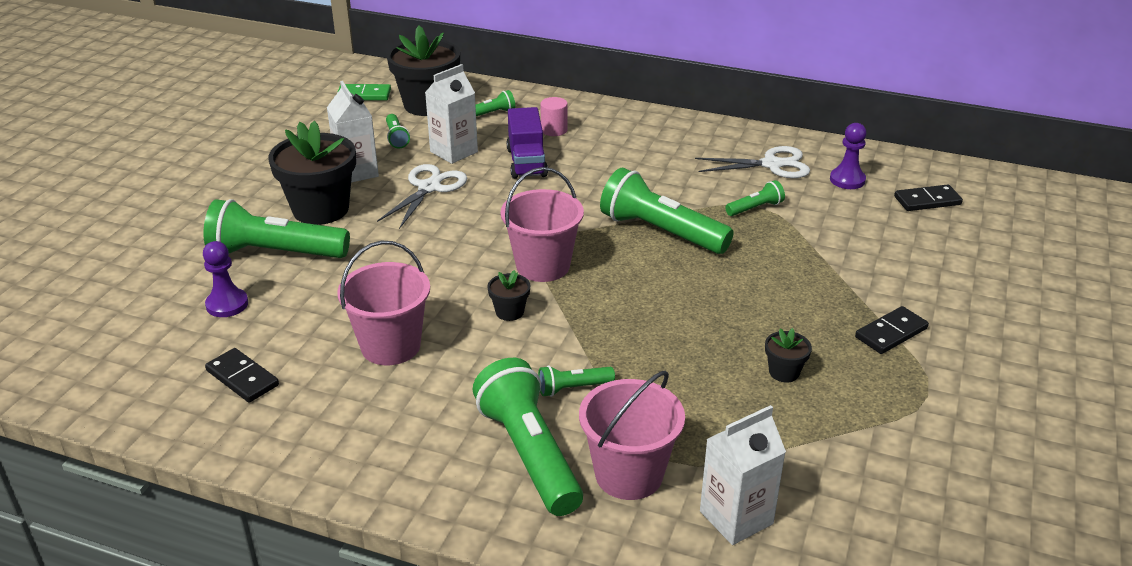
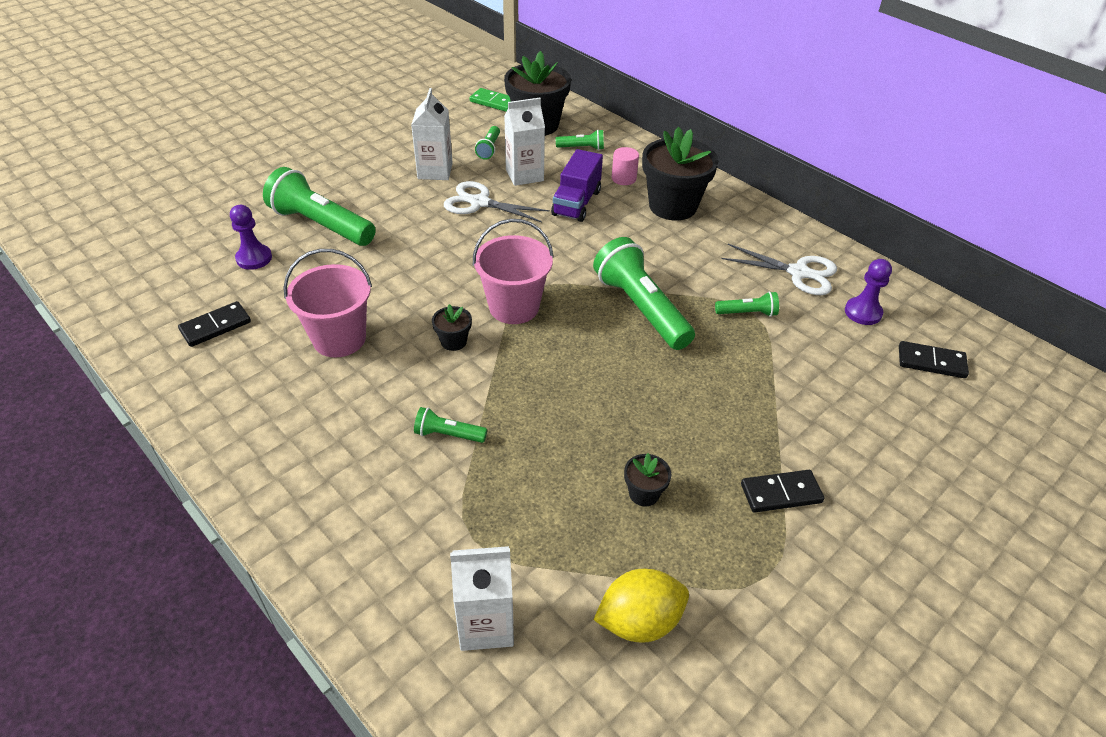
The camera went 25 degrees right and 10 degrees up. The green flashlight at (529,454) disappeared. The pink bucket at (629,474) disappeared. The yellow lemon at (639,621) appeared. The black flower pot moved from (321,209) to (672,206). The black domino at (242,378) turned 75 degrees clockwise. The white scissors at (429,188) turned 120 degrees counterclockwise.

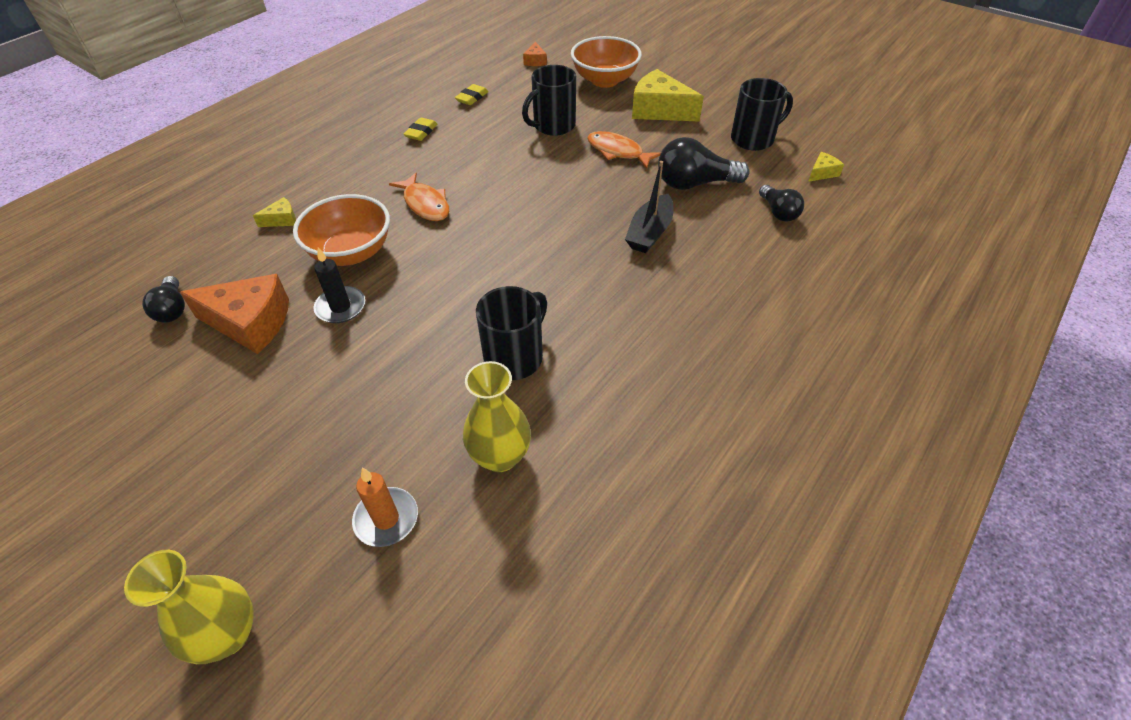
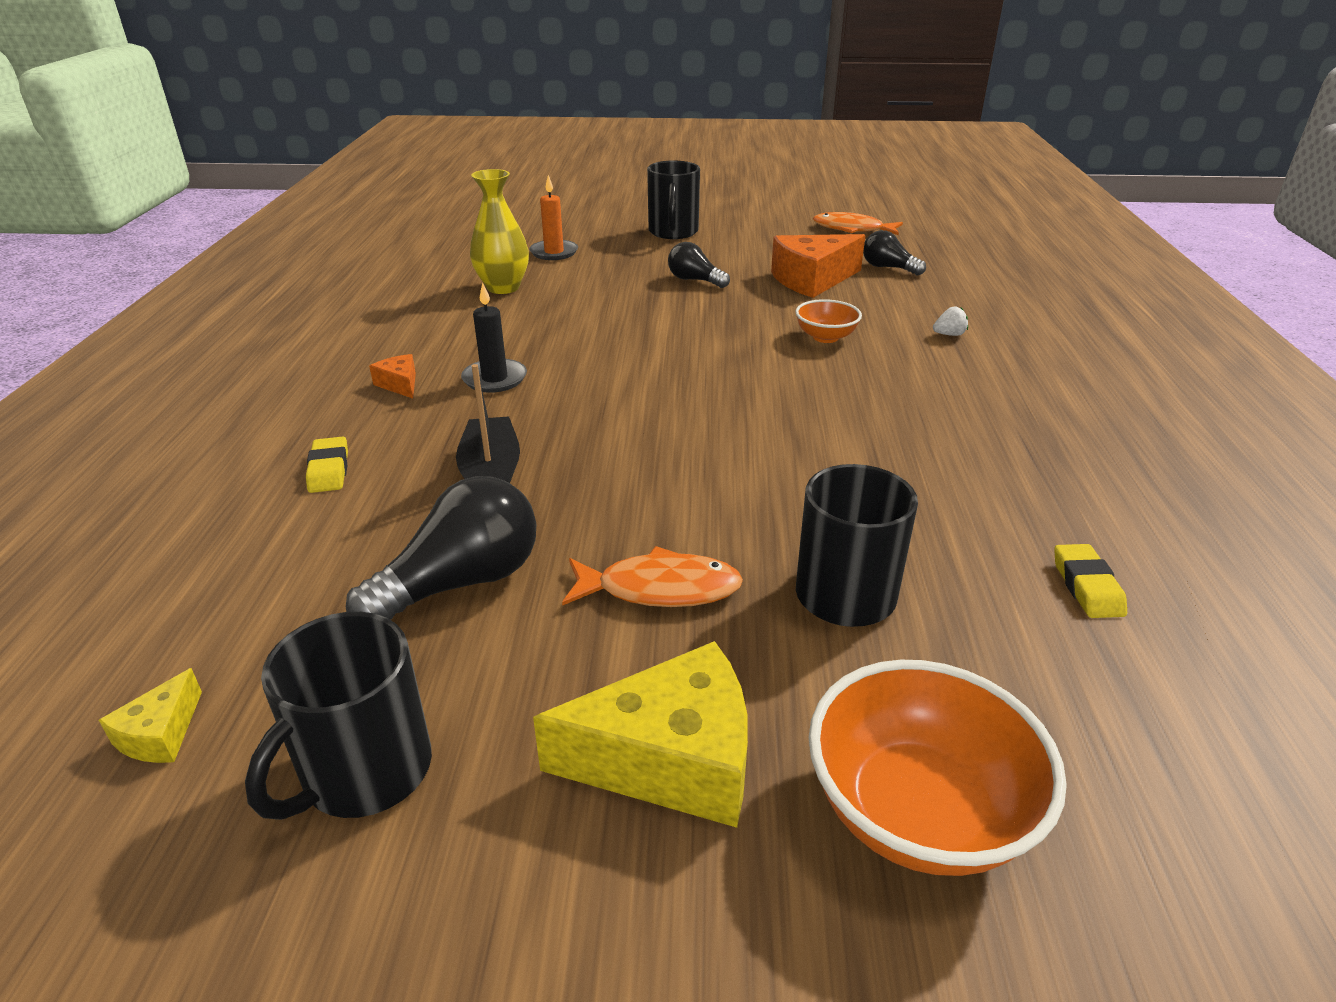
The camera went 145 degrees right and 15 degrees down. The yellow vase at (228,634) disappeared. The black candle moved from (340,307) to (494,379). The orange fish moved from (425,204) to (852,229). The yellow eraser moved from (421,132) to (329,470). The black mug moved from (515,357) to (673,232). The orange cheese moved from (535,61) to (400,384). The black light bulb moved from (778,212) to (695,280). The yellow cheese at (282,220) was replaced by the white strawberry at (949,334). The orange bowl at (351,252) changed to 0.56 times the size.

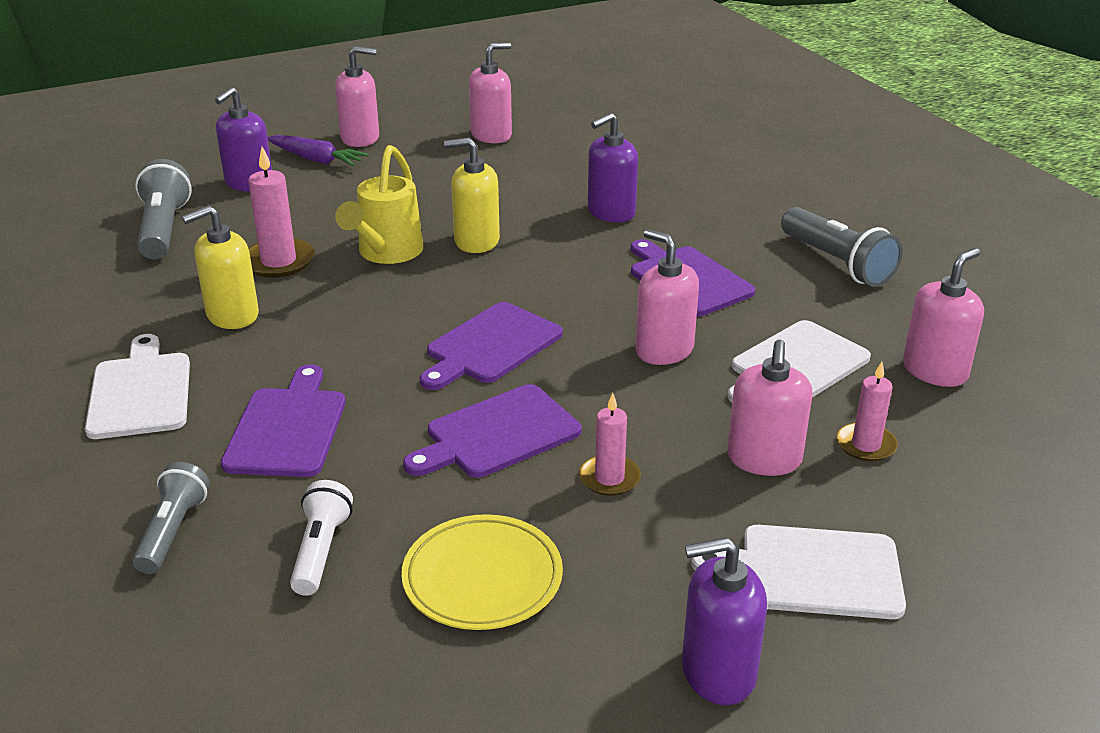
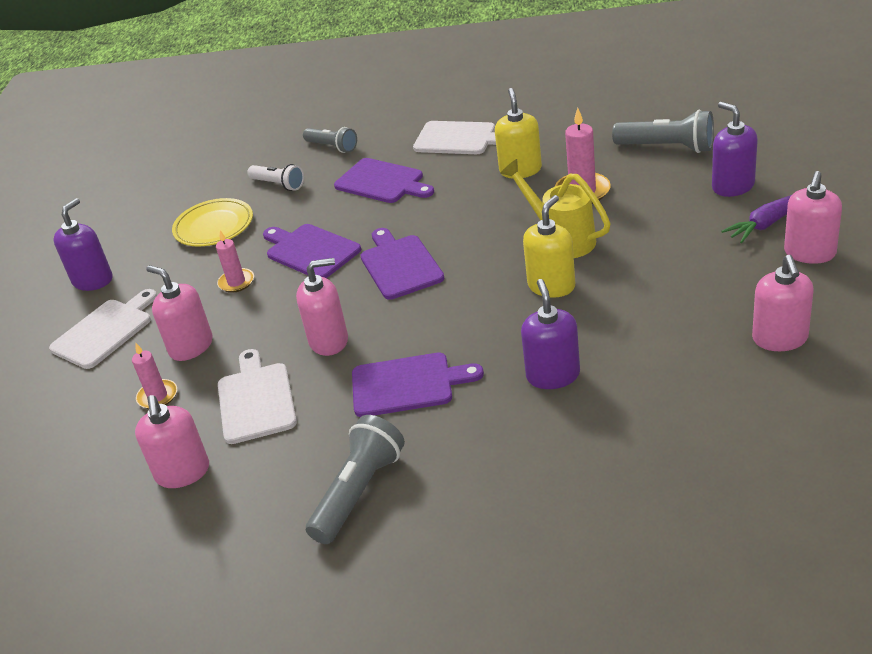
The camera went 125 degrees right and 5 degrees up. The purple cutting board at (497,434) turned 45 degrees counterclockwise. The grey flashlight at (837,263) turned 120 degrees clockwise.

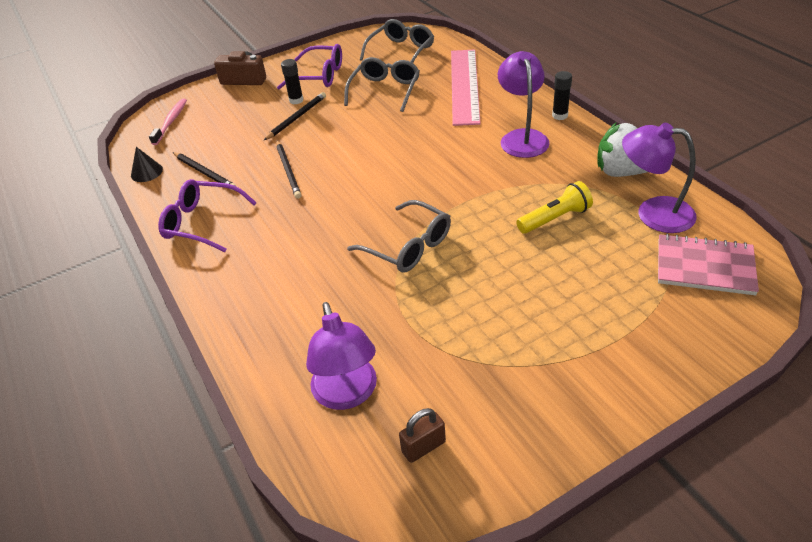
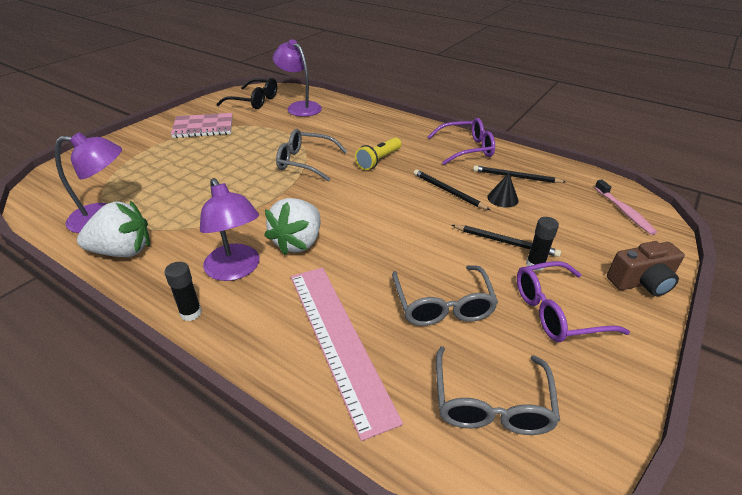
The camera went 150 degrees right and 5 degrees down. The white strawberry at (298,242) appeared. The black cone moved from (146,172) to (502,198). The yellow flashlight moved from (555,218) to (378,160). The pink notebook moved from (704,267) to (203,127). The brown padlock at (423,447) was replaced by the black glasses at (254,101). The black pencil at (296,118) turned 75 degrees counterclockwise.

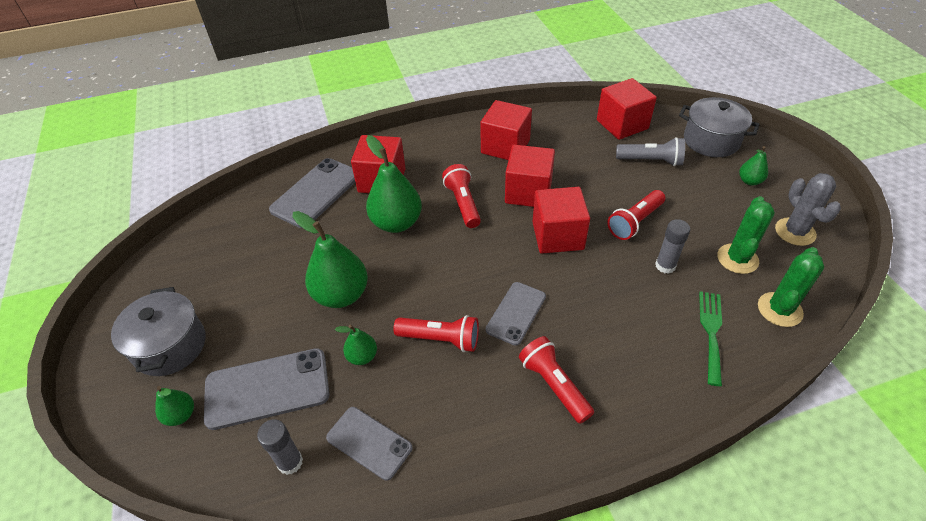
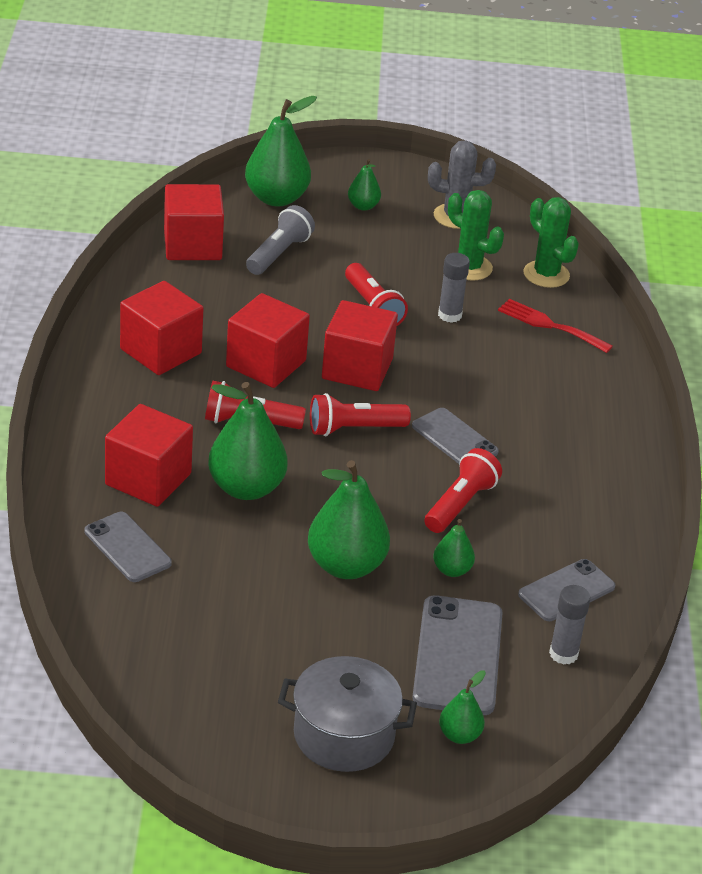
The camera went 75 degrees left and 10 degrees down. The red flashlight moved from (553,385) to (353,429). The grey pot at (711,141) was replaced by the green pear at (276,198). The green fork at (711,332) became the red fork at (549,325). The grey phone at (316,192) changed to 0.64 times the size.

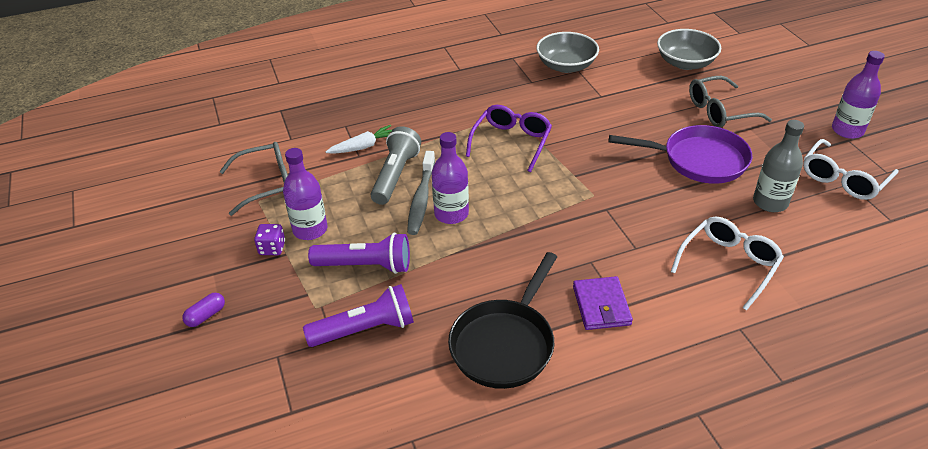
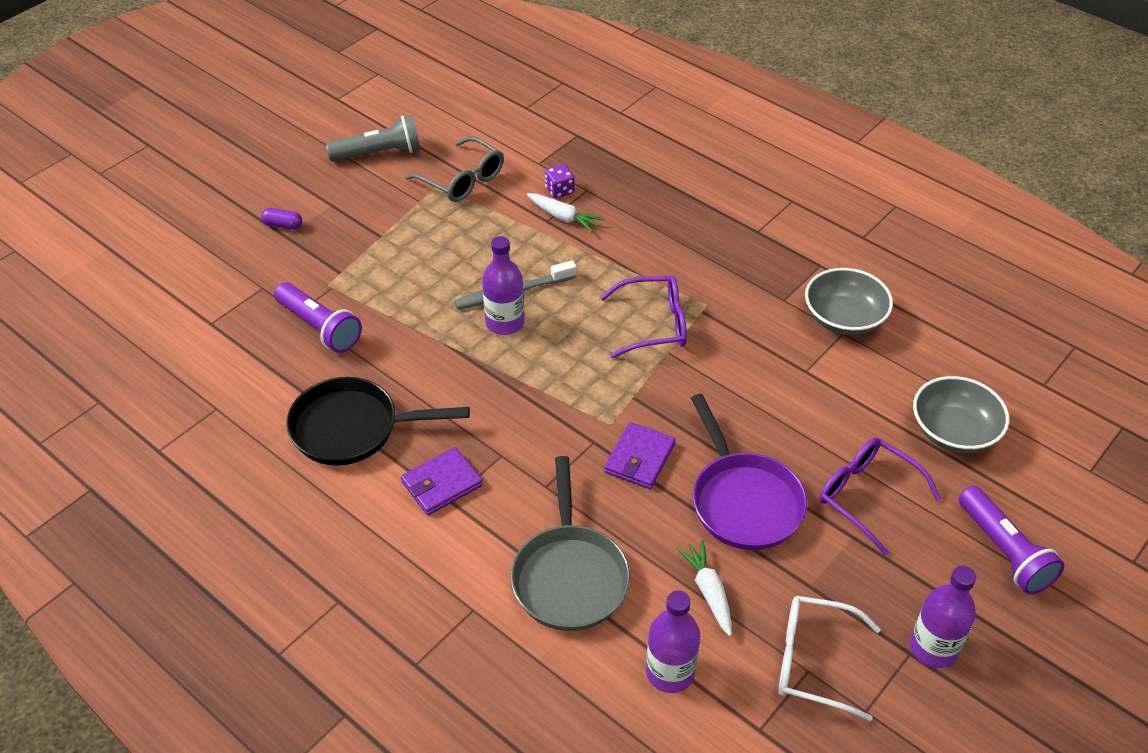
The camera went 60 degrees right and 5 degrees up. The purple wallet at (639,458) appeared. The purple dice moved from (272,248) to (559,190). The purple bottle moved from (310,230) to (670,672). The purple flashlight moved from (365,266) to (1004,551). The grey flashlight moved from (395,175) to (379,153). The white glasses at (729,264) was replaced by the grey pan at (569,576). The grey bottle at (770,202) was replaced by the white carrot at (708,591). The grey glasses at (719,111) became the purple glasses at (866,496).

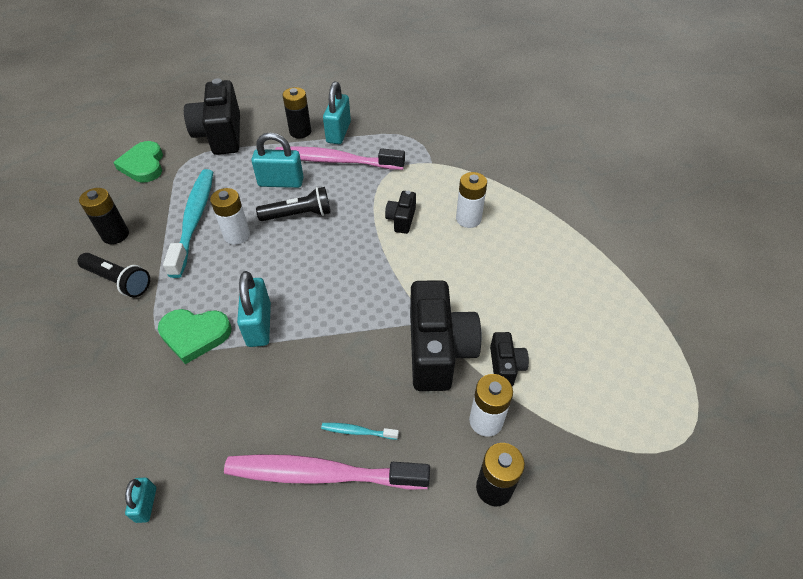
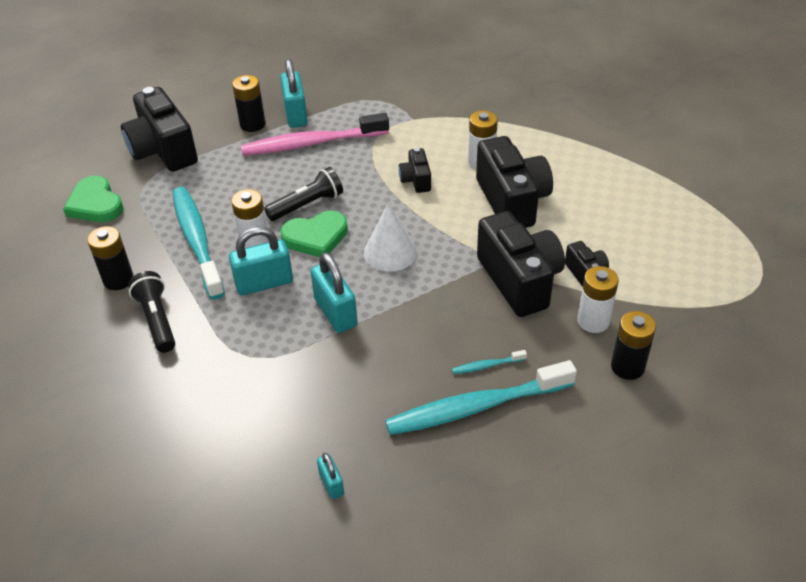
The camera went 20 degrees left and 5 degrees down. The white cone at (390,252) appeared. The black camera at (512,201) appeared. The green heart moved from (195,335) to (316,237). The turquoise padlock moved from (281,182) to (264,283). The pink toothbrush at (321,474) became the turquoise toothbrush at (475,407). The black flashlight at (118,281) turned 120 degrees counterclockwise.

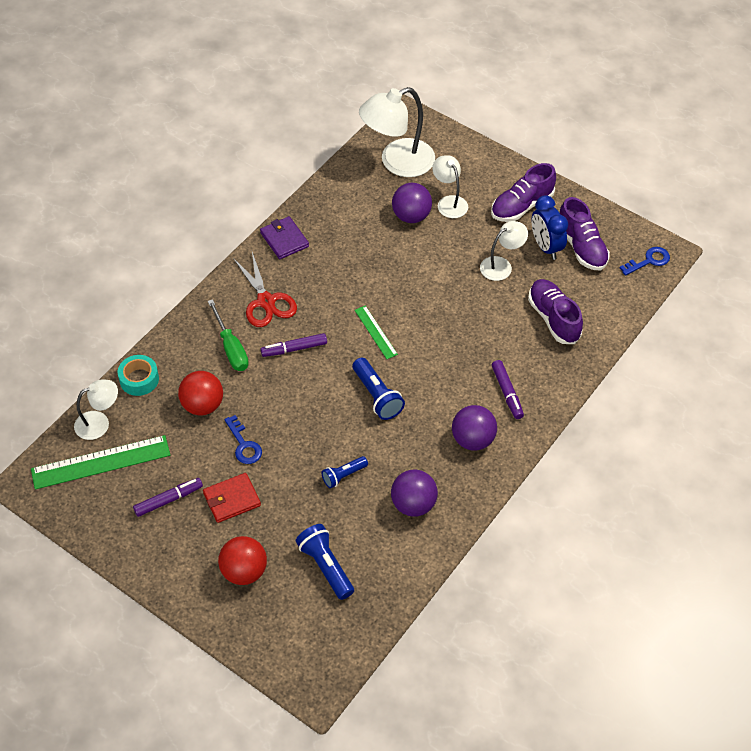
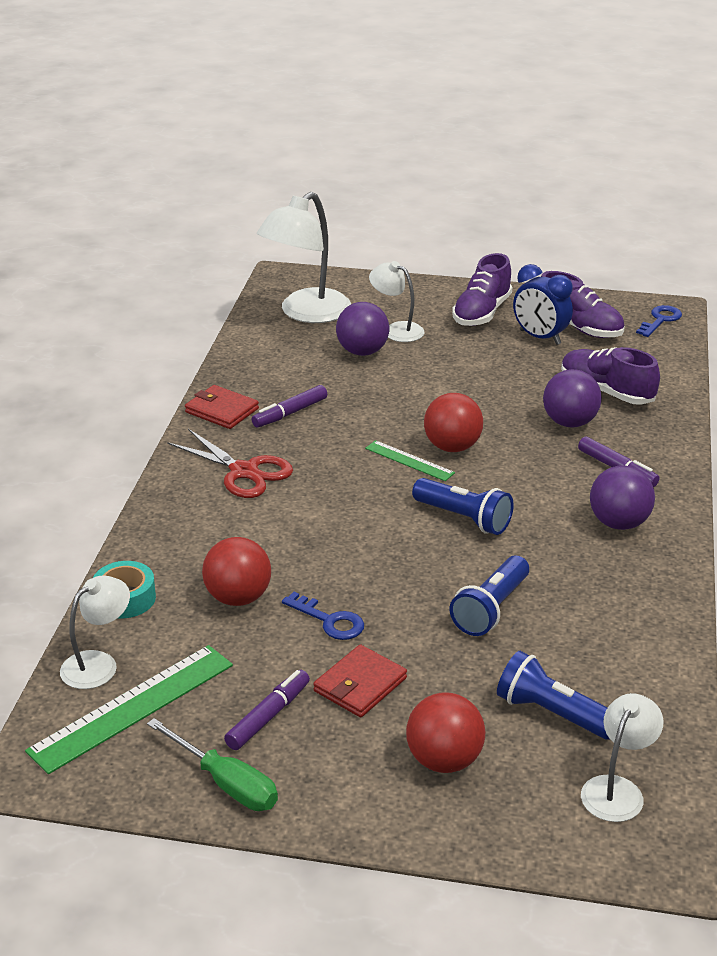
The camera went 25 degrees left and 20 degrees down. The red ball at (452,447) appeared. The green screwdriver moved from (231,348) to (226,783). The purple marker moved from (294,349) to (290,413). The purple ball moved from (413,504) to (569,422). The white lamp moved from (501,265) to (617,789). The purple wallet at (284,239) became the red wallet at (222,410). The blue flashlight at (343,475) changed to 1.57 times the size.

